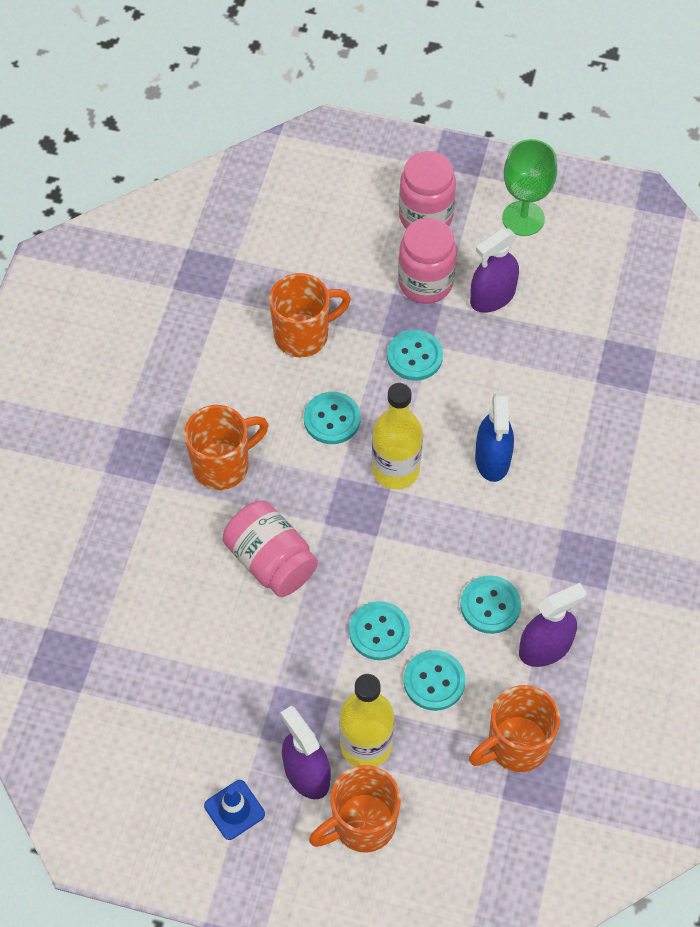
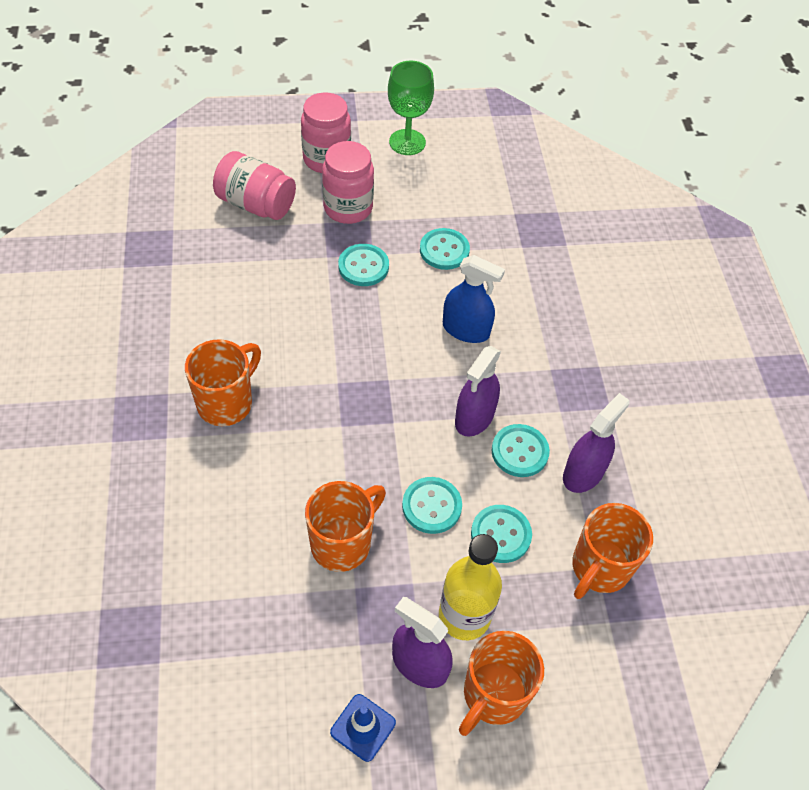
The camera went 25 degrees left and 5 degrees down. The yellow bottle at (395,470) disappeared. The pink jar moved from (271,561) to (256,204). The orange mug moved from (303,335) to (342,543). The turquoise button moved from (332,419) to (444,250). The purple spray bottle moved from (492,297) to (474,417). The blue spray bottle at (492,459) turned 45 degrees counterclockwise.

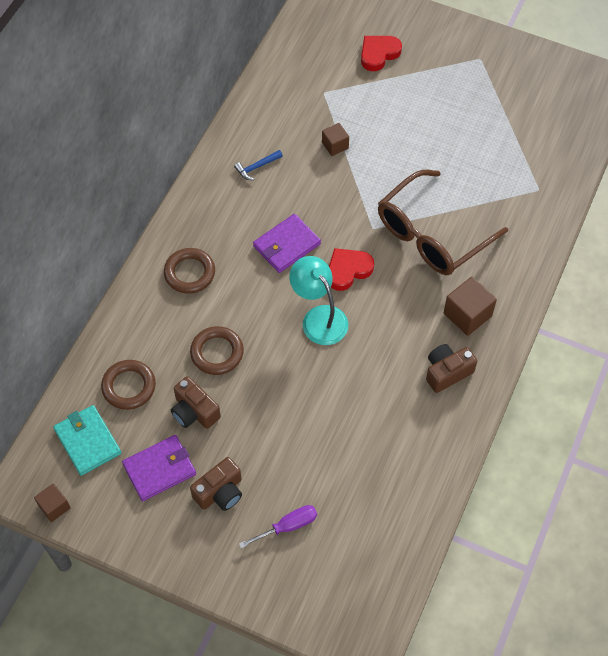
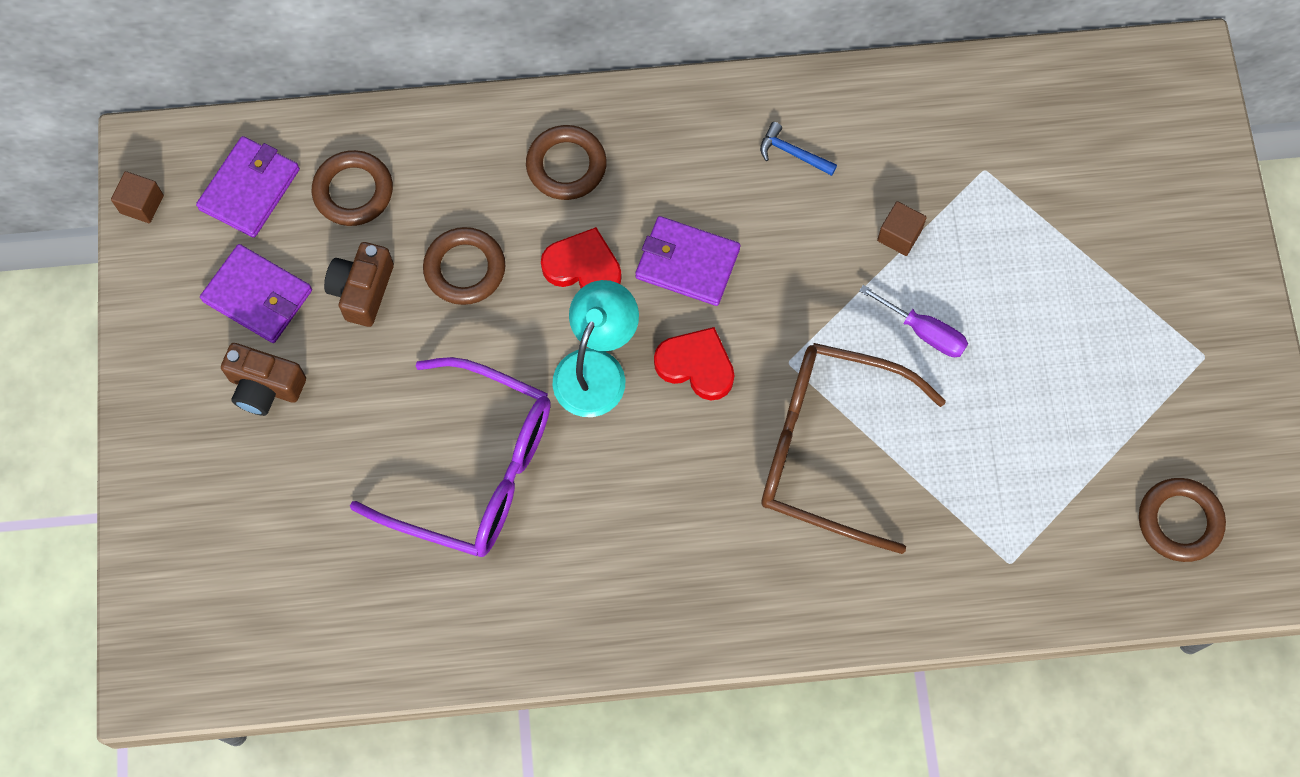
The camera went 60 degrees right and 10 degrees up. The brown camera at (447,372) disappeared. The brown cube at (467,315) disappeared. The purple glasses at (475,470) appeared. The brown ring at (1179,521) appeared. The purple screwdriver moved from (287,526) to (923,331). The red heart moved from (378,54) to (583,267). The turquoise wallet at (87,441) became the purple wallet at (249,189).

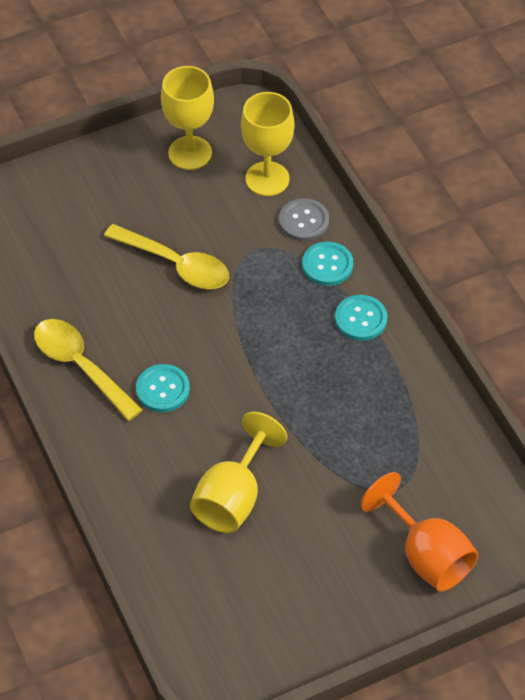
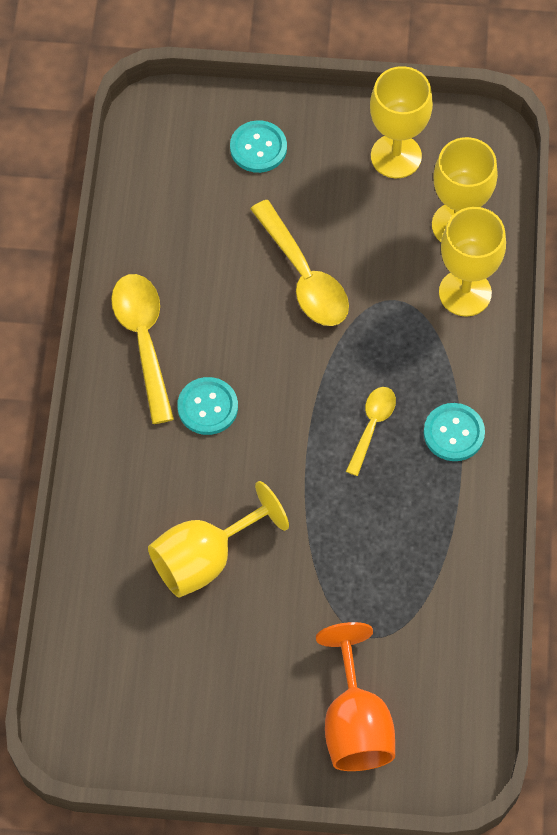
The camera went 30 degrees right and 10 degrees up. The yellow spoon at (372,426) appeared. The turquoise button moved from (327,265) to (258,148). The grey button at (304,221) was replaced by the yellow goblet at (465,293).

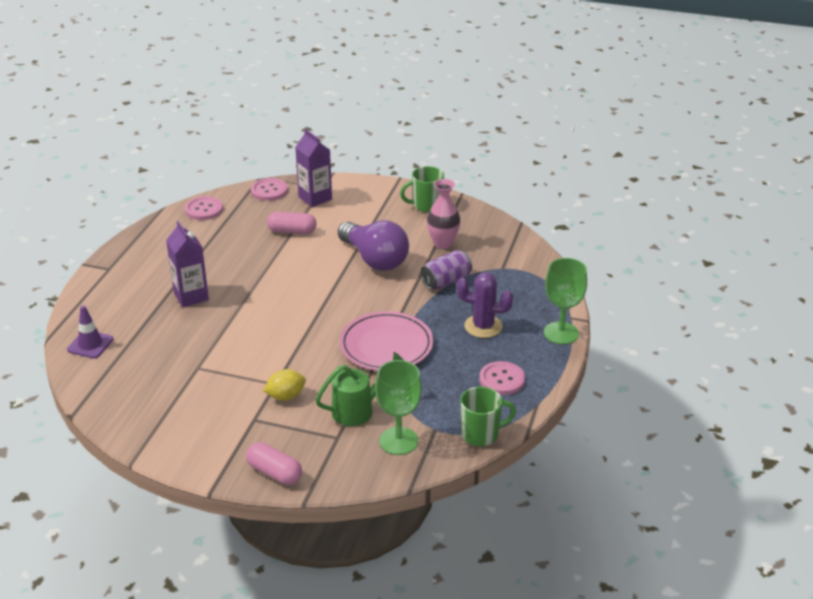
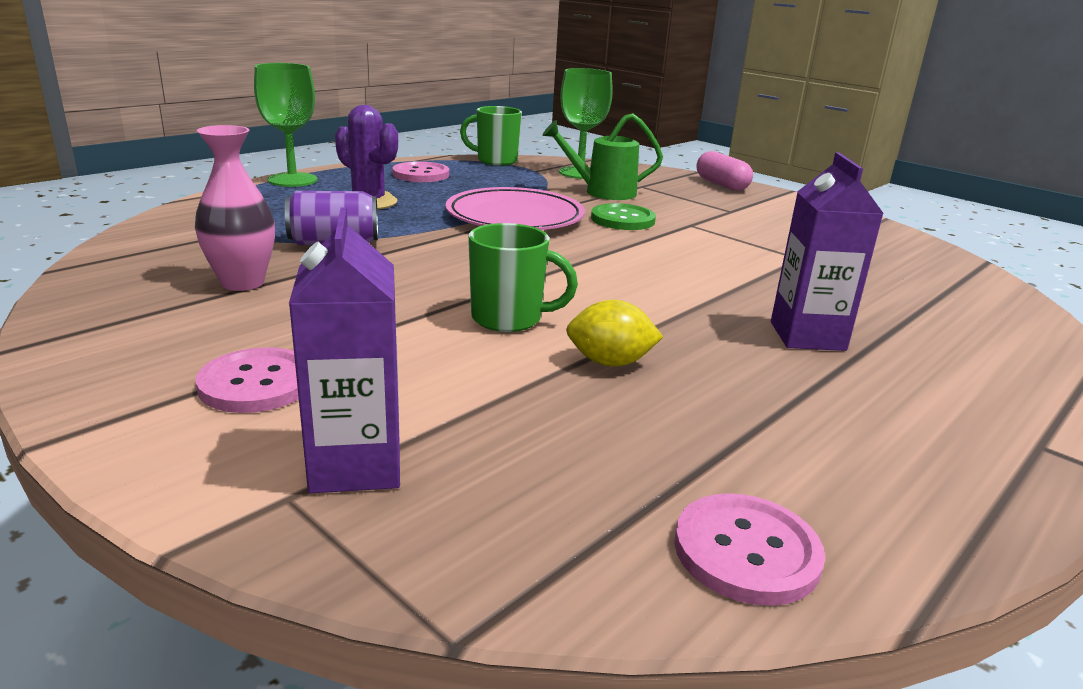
The camera went 155 degrees left and 10 degrees down. The purple traffic cone at (90,344) disappeared. The pink capsule at (292,231) disappeared. The purple light bulb at (374,259) disappeared. The green button at (622,219) appeared. The pink button moved from (269,191) to (257,383). The yellow lemon moved from (286,396) to (610,362). The green mug moved from (426,205) to (509,319).

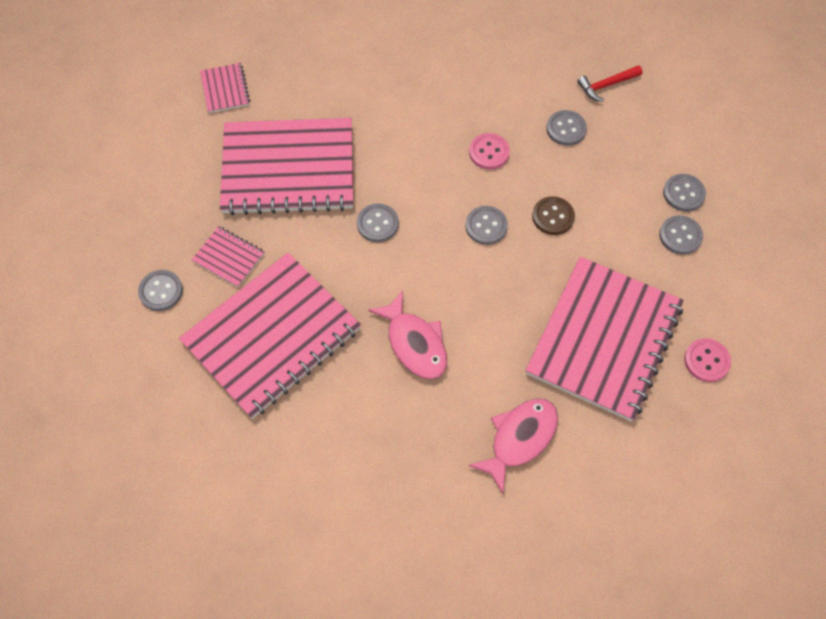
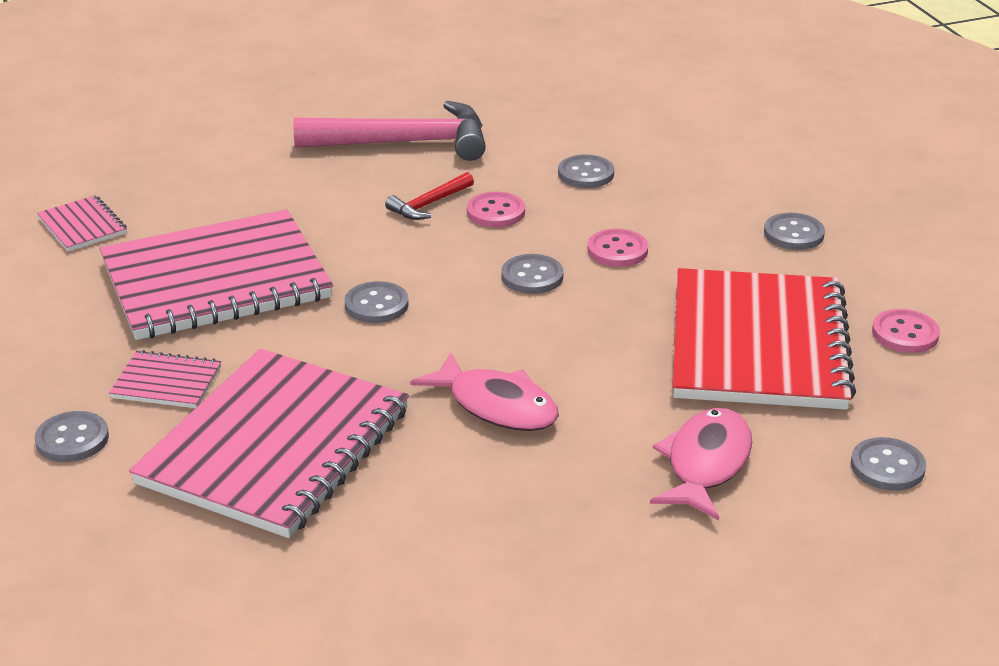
The camera went 20 degrees left and 30 degrees down. The pink hammer at (405,142) appeared. The red hammer moved from (606,85) to (429,204). The grey button moved from (683,193) to (887,467). The pink notebook at (603,339) became the red notebook at (758,344). The brown button at (553,216) became the pink button at (617,250).

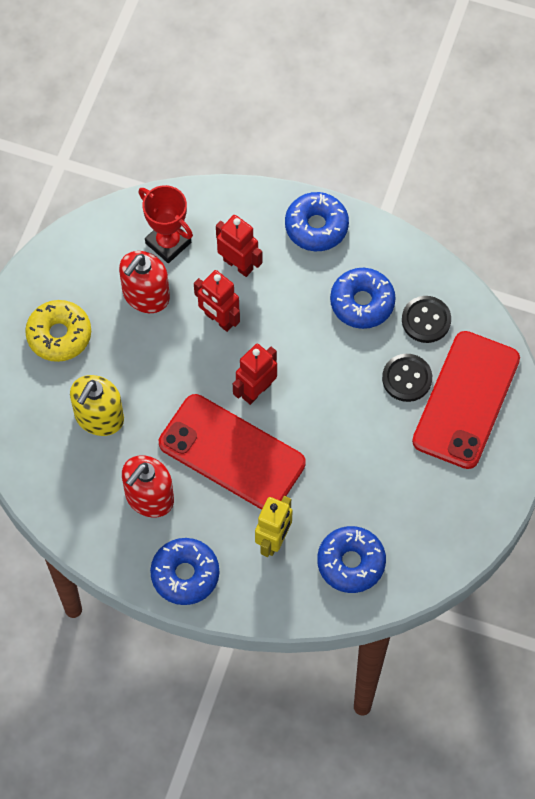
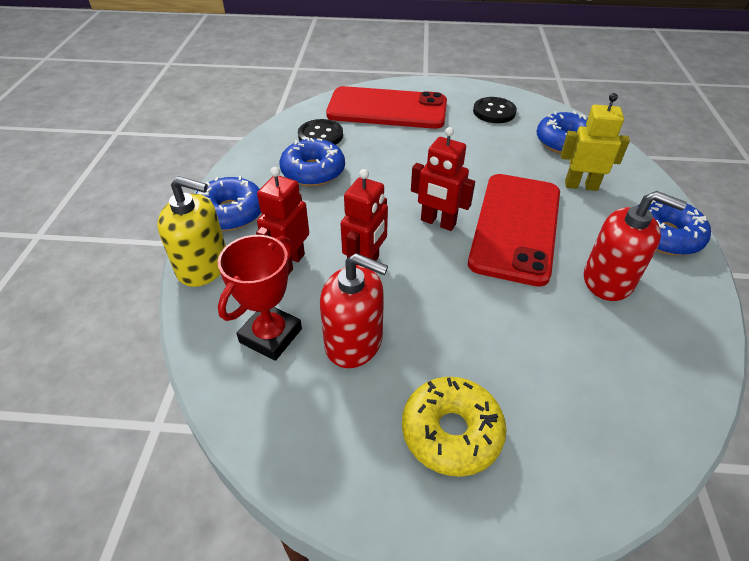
The camera went 105 degrees left and 20 degrees down. The yellow soap dispenser moved from (99,417) to (203,266). The black button moved from (407,378) to (494,112).

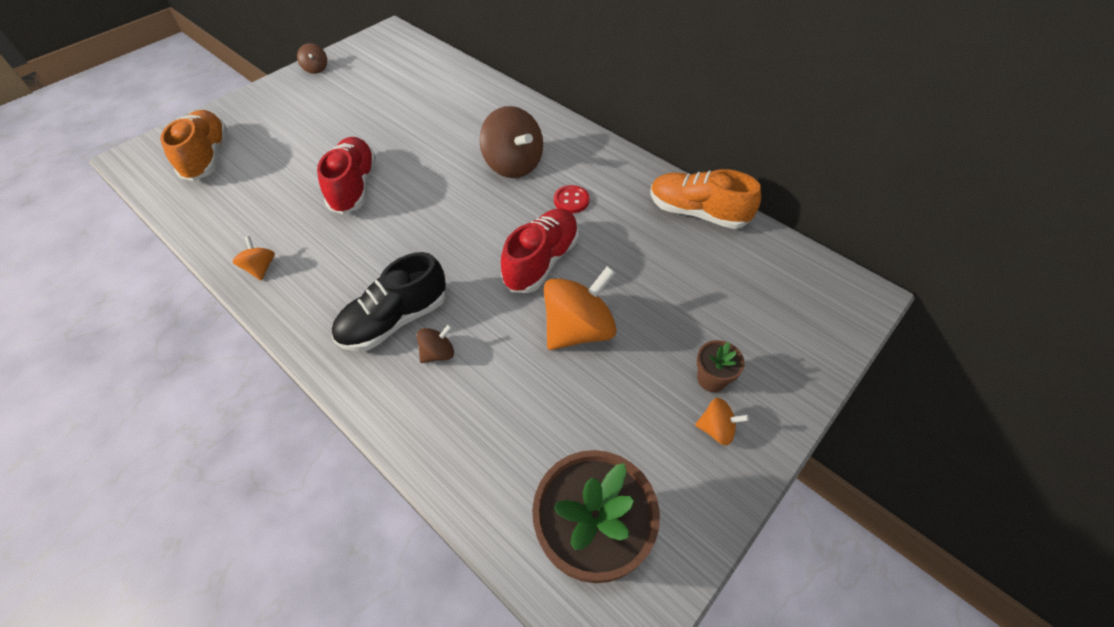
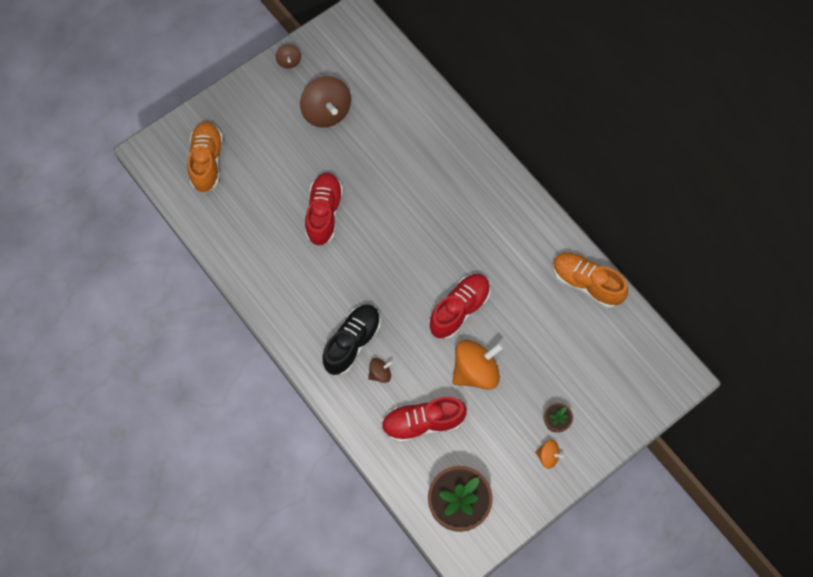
The camera went 10 degrees right and 15 degrees up. The orange spinning top at (260,268) disappeared. The red button at (571,200) disappeared. The red shoe at (422,423) appeared. The brown spinning top moved from (513,164) to (326,112). The black shoe at (394,320) turned 150 degrees clockwise.

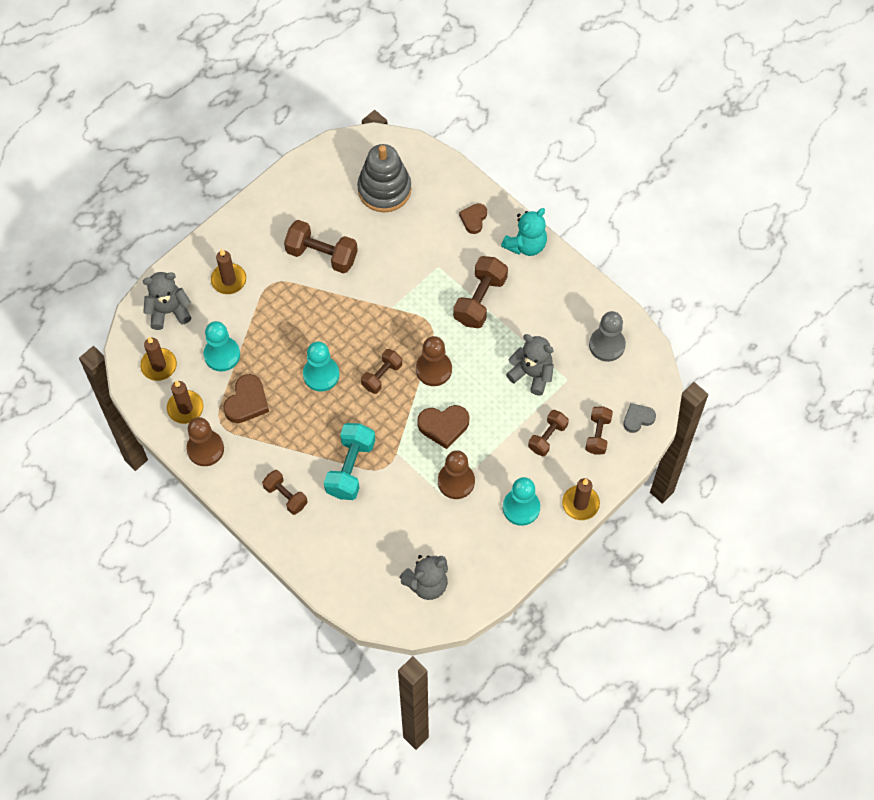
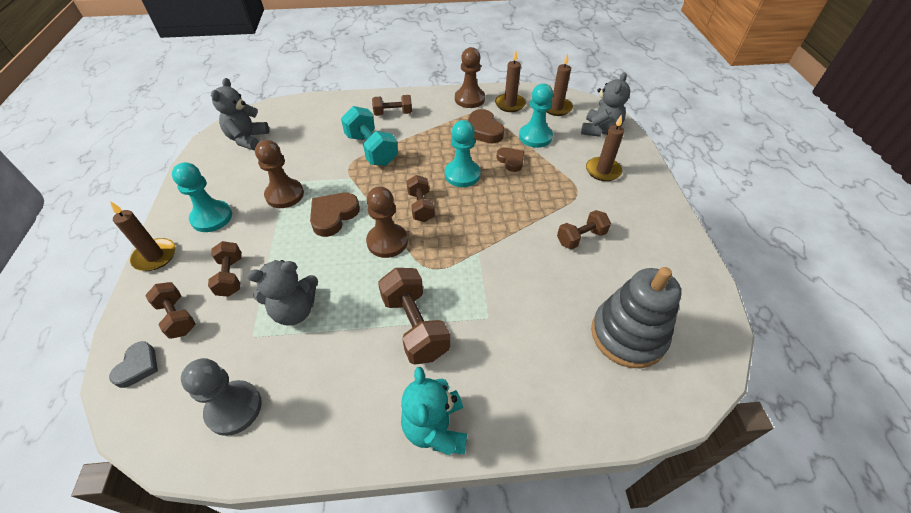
The camera went 130 degrees right and 15 degrees down. The brown heart moved from (473,219) to (511,161). The brown dumbbell at (322,255) changed to 0.63 times the size.

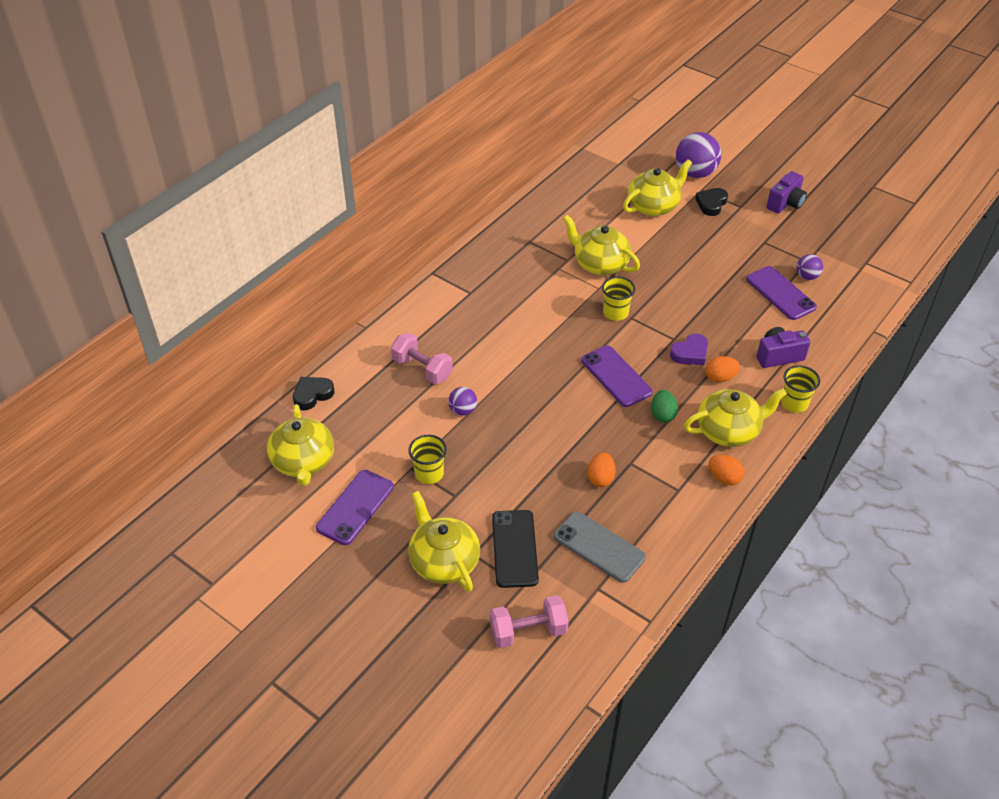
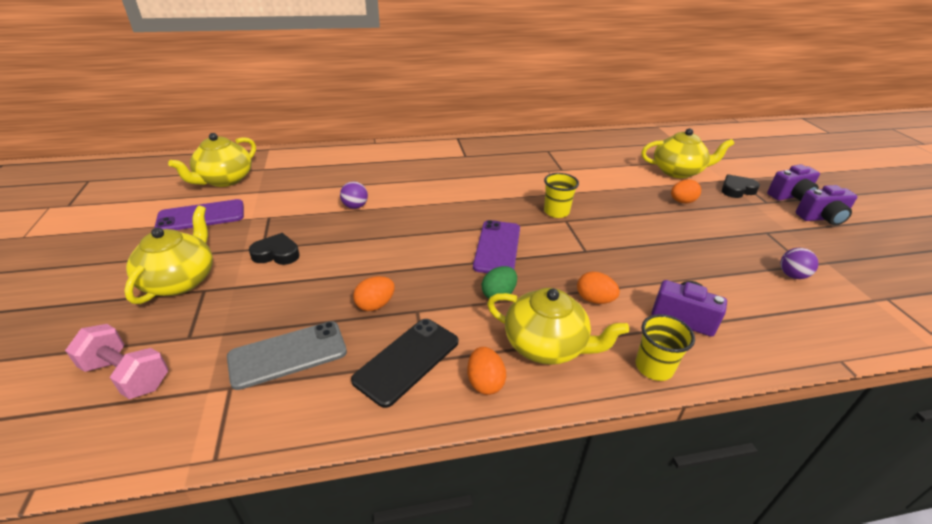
The camera went 40 degrees right and 10 degrees down. The pink dumbbell at (422,369) disappeared. The yellow cup at (429,474) disappeared. The yellow teapot at (600,264) disappeared. The purple heart at (690,353) disappeared. The purple ball at (695,173) disappeared. The purple phone at (780,293) disappeared. The orange egg at (682,202) appeared. The purple camera at (790,196) appeared. The black heart moved from (312,395) to (276,254). The black phone moved from (514,548) to (407,360). The grey phone at (599,547) turned 75 degrees clockwise.

